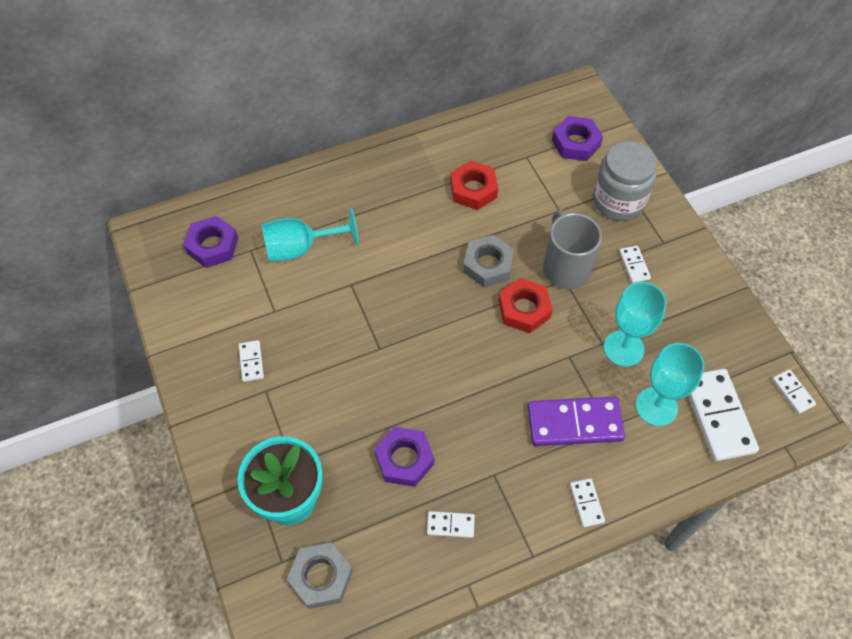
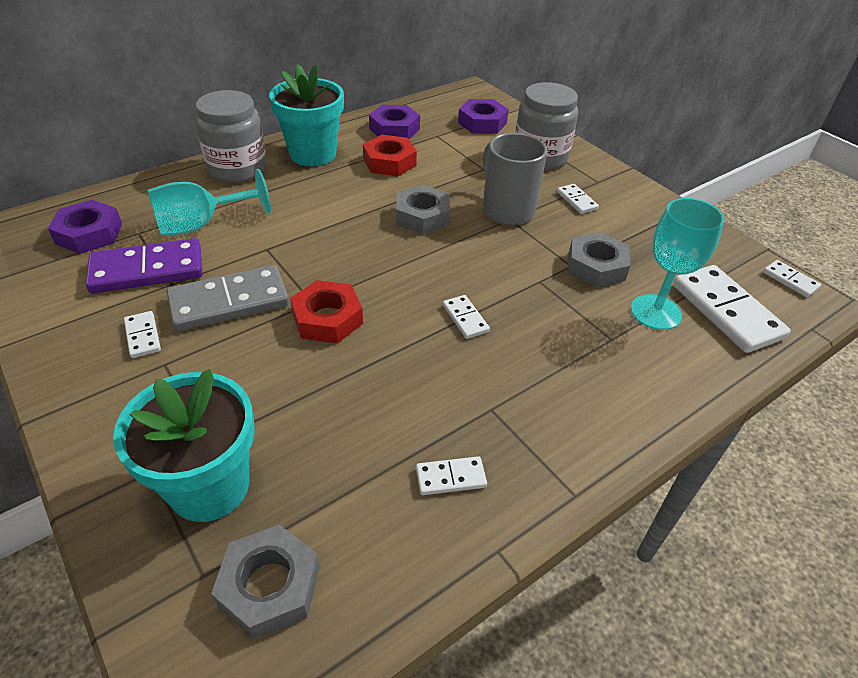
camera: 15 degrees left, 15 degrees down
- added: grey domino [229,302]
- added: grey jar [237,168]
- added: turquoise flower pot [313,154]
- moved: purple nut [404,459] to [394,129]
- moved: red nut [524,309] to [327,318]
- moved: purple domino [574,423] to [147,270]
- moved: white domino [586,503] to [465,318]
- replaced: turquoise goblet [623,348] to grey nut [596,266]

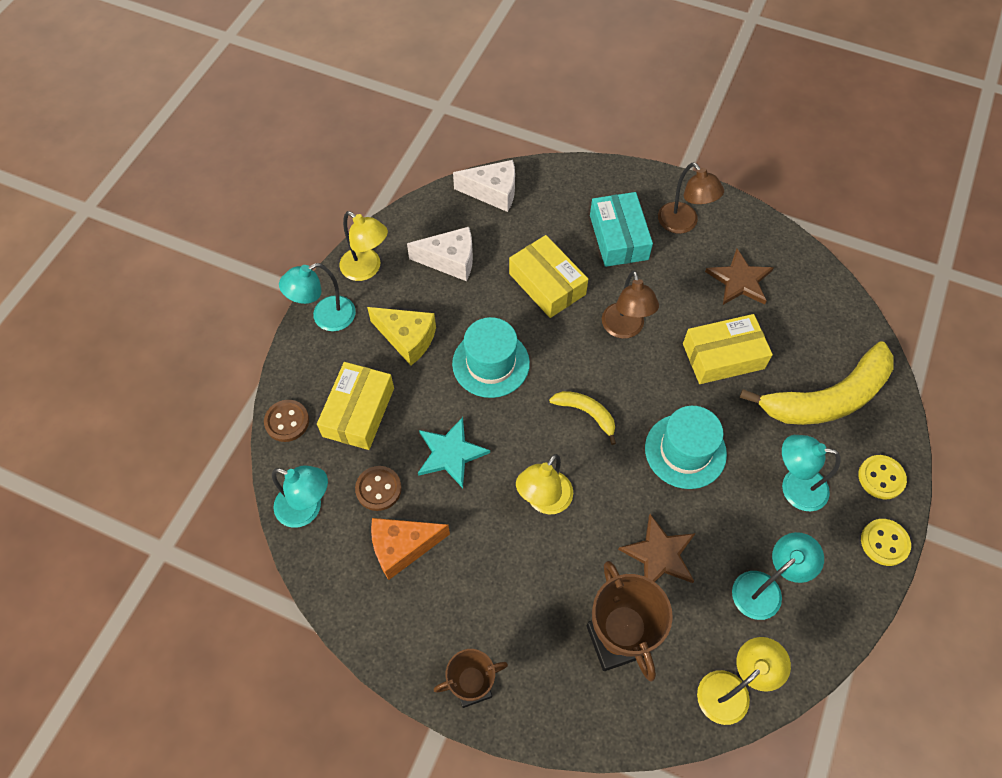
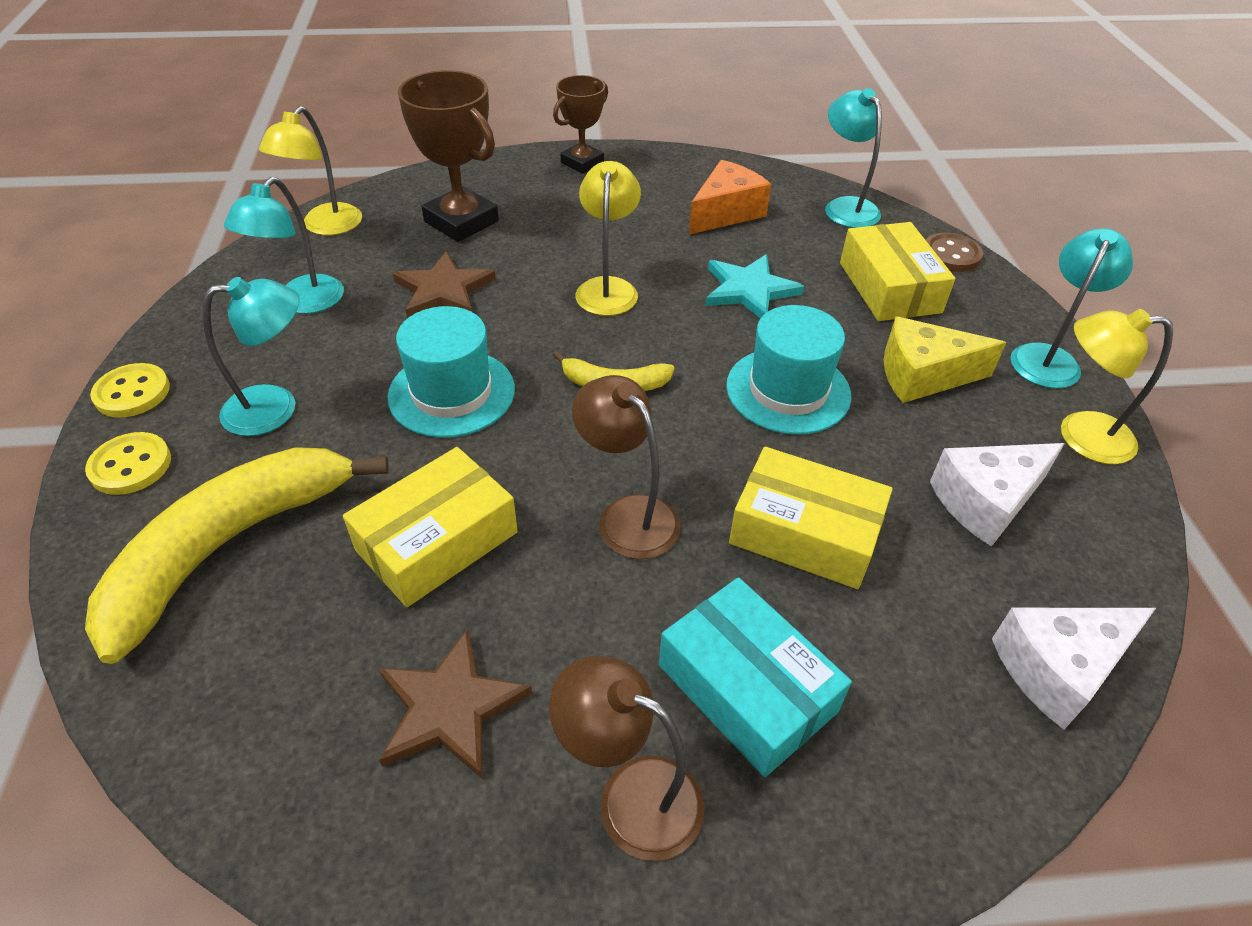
camera: 150 degrees right, 15 degrees down
- removed: brown button [378,489]
- turned: turquoise lamp [307,509] = [845,207] 75 degrees clockwise

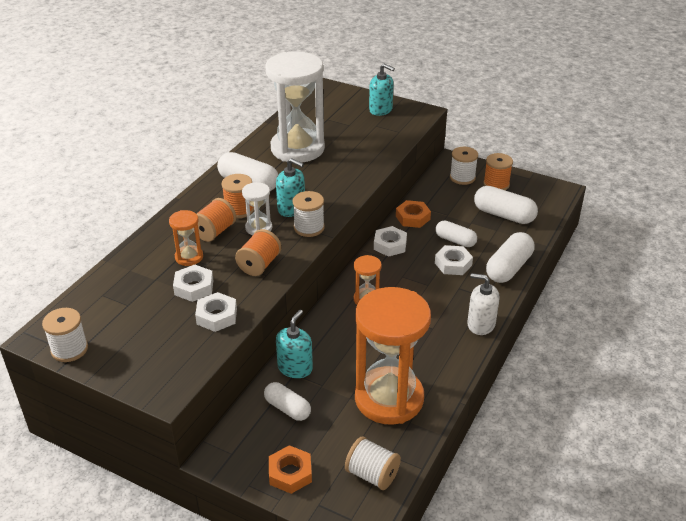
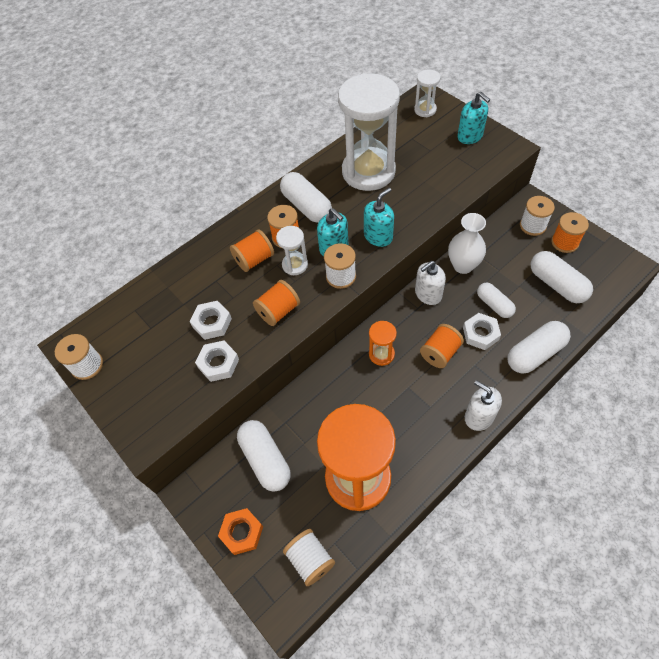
camera: 25 degrees right, 20 degrees up
- removed: orange hourglass [189,257]
- added: white hourglass [425,110]
- added: orange spool [440,353]
- moved: turquoise soap dispenser [295,368] to [378,236]
- replaced: white nut [390,245] to white soap dispenser [428,294]
- replaced: orange nut [413,218] to white vase [463,265]
- resized: white capsule [287,408] = [265,459] x1.53

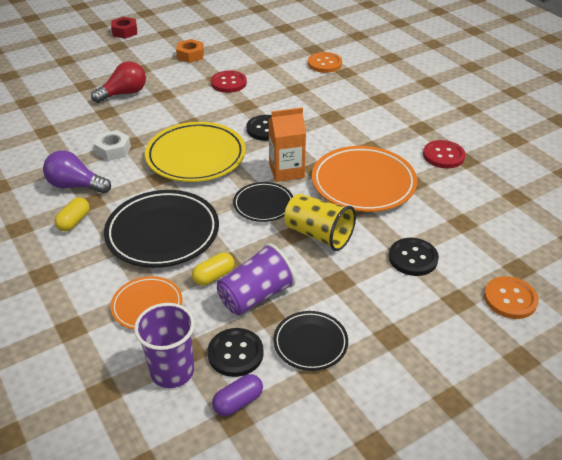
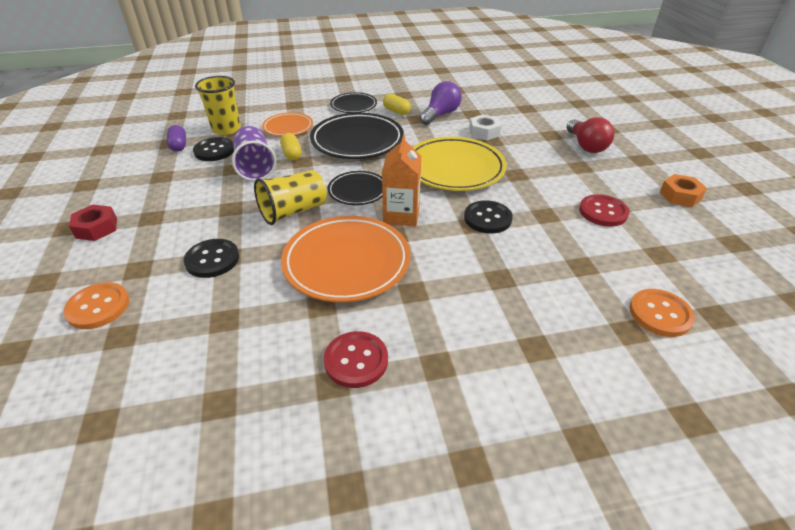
camera: 110 degrees right, 0 degrees up
- moved: red nut [125,32] to [96,228]
- moved: black plate [310,343] to [353,106]
- recoloured: purple cup [172,371] to yellow cup [226,129]

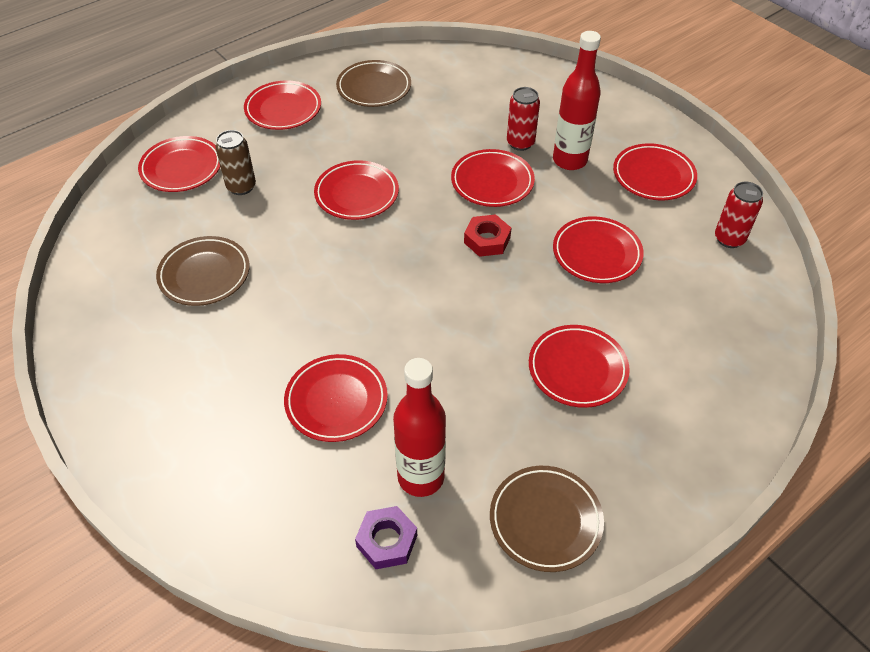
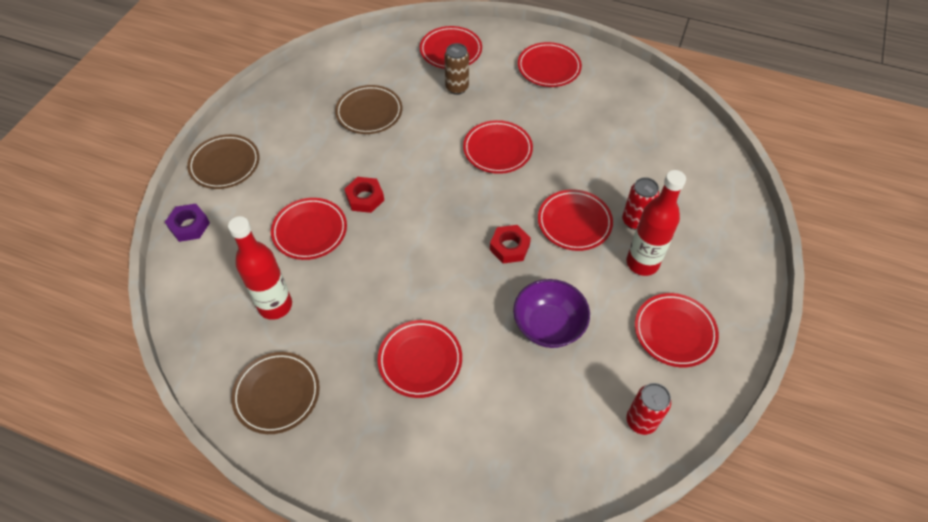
camera: 60 degrees right, 5 degrees up
- added: red nut [365,198]
- moved: brown plate [374,88] to [225,164]
- moved: purple nut [386,541] to [189,226]
- replaced: red plate [596,253] to purple bowl [548,326]

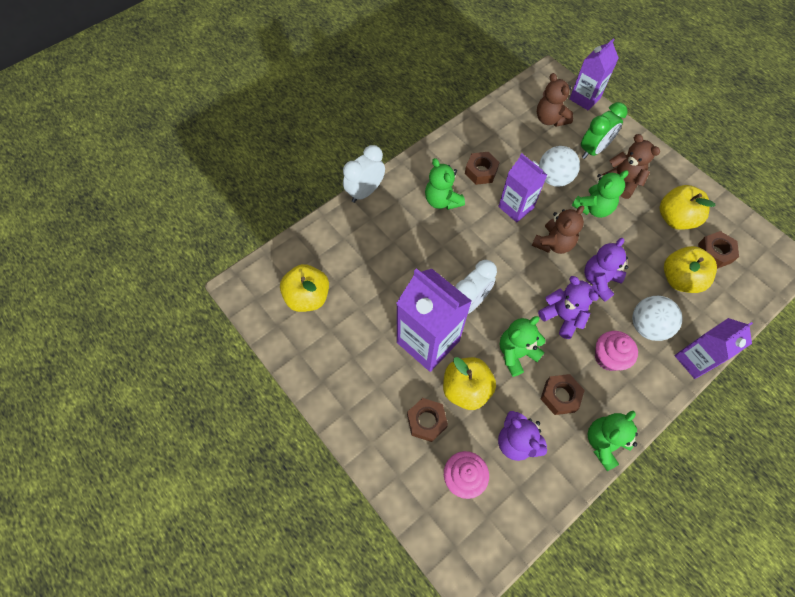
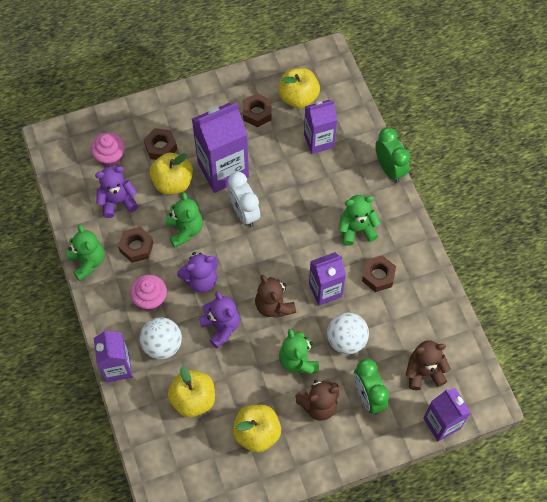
camera: 110 degrees right, 0 degrees up
- added: purple carton [319,141]
- moved: brown nut [714,253] to [257,113]
- recoloured: white clock [365,192] to green clock [389,169]

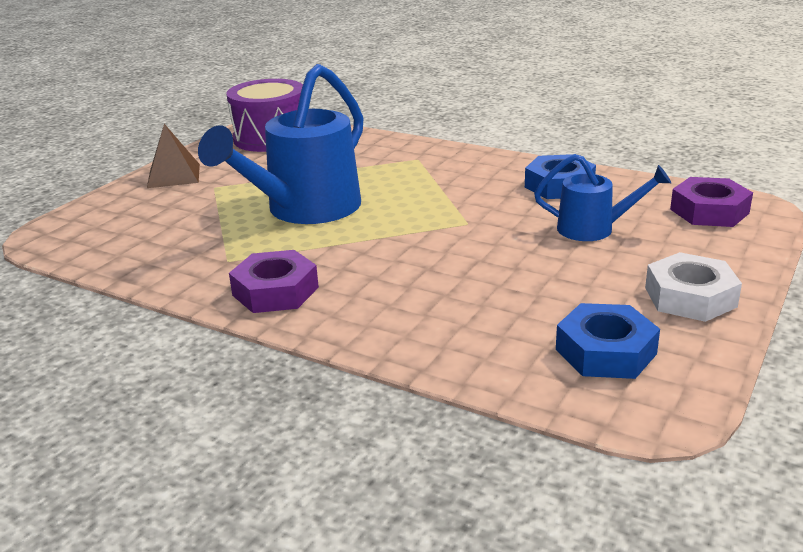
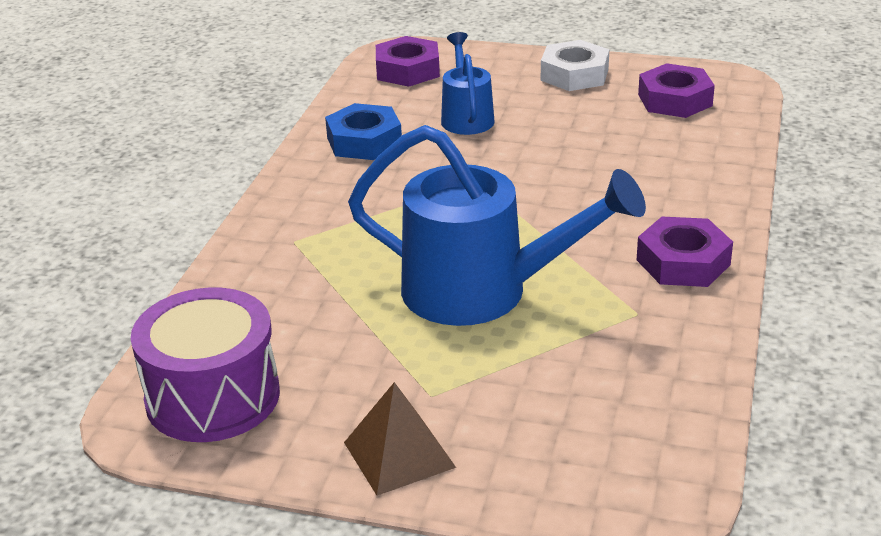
camera: 105 degrees left, 5 degrees up
- recoloured: blue nut [605,352] to purple nut [675,100]

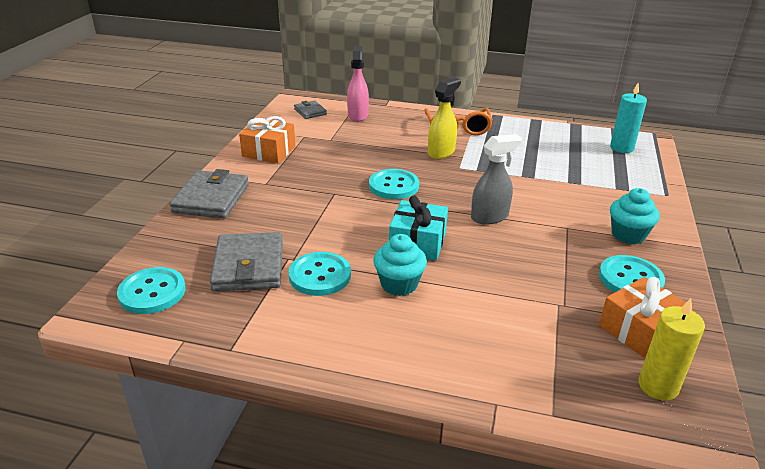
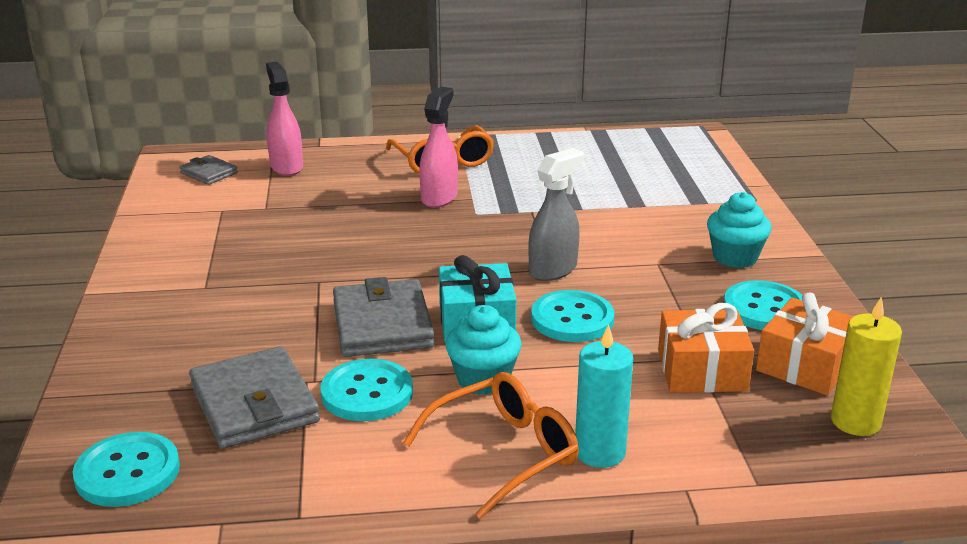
camera: 20 degrees left, 5 degrees down
- added: orange glasses [505,452]
- moved: grey wallet [211,198] to [382,324]
- moved: orange gift [269,151] to [702,370]
- moved: turquoise button [393,186] to [572,319]
- moved: turquoise candle [621,148] to [600,452]
- recoloured: yellow spray bottle [441,152] to pink spray bottle [439,197]

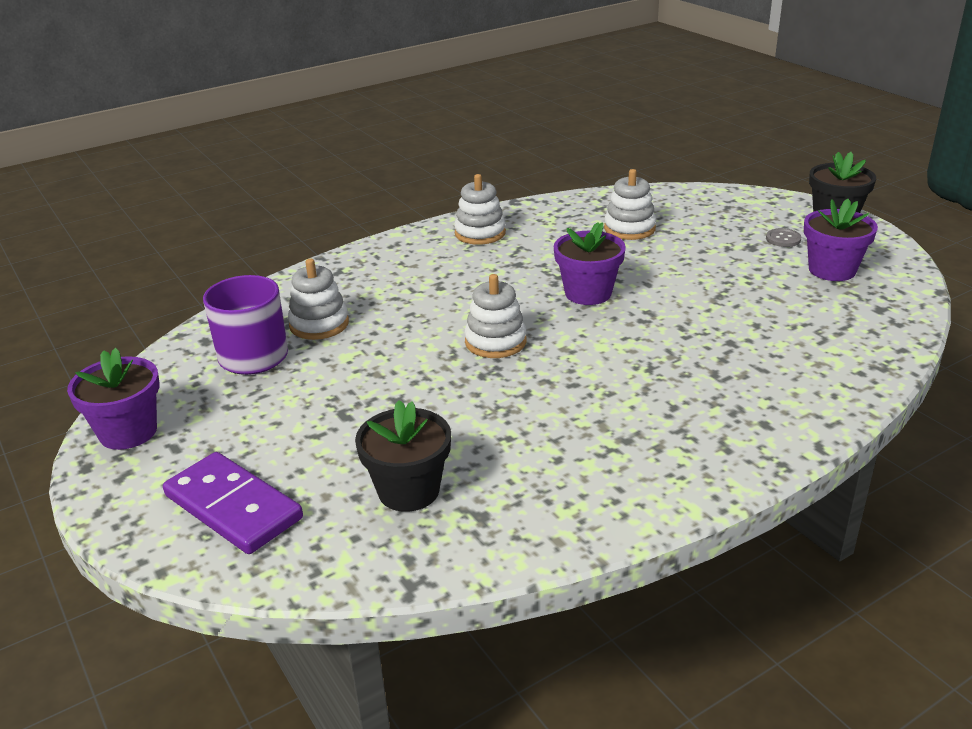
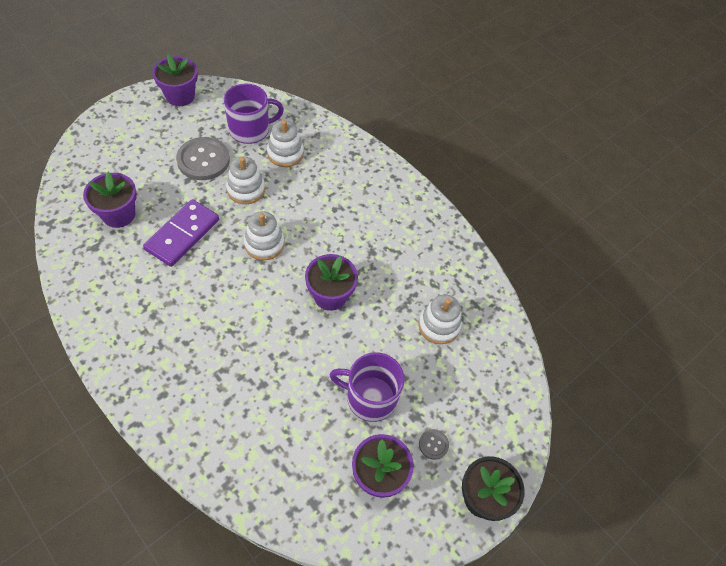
camera: 75 degrees right, 25 degrees up
- added: grey button [203,160]
- added: purple mug [369,397]
- moved: purple domino [233,507] to [182,234]
- moved: white stacking toy [480,233] to [246,189]
- recoloured: black flower pot [408,490] to purple flower pot [118,214]

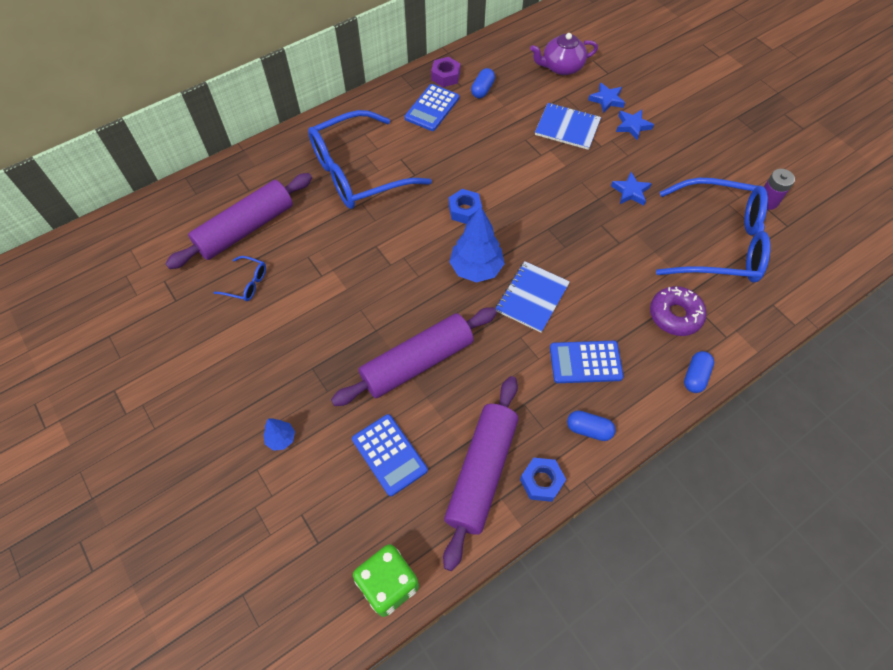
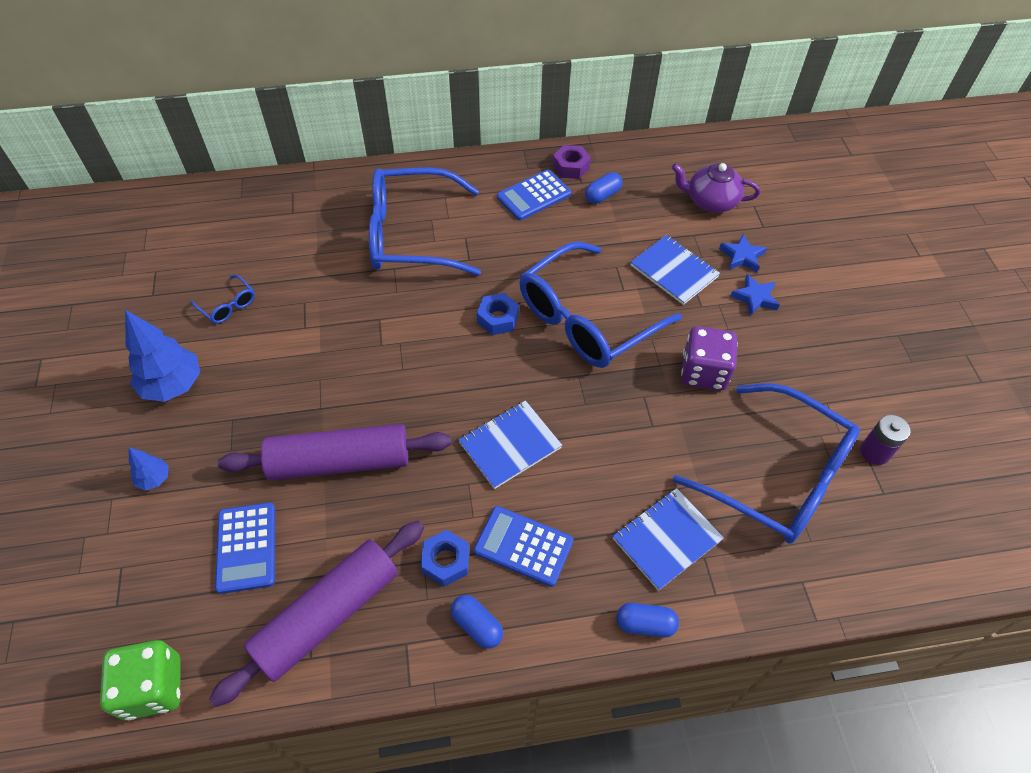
camera: 25 degrees right, 5 degrees down
- removed: purple rolling pin [246,229]
- added: blue glasses [586,319]
- moved: blue tree [476,269] to [173,385]
- moved: blue nut [541,481] to [446,561]
- replaced: blue star [630,192] to purple dice [703,372]
- replaced: purple donut [675,315] to blue notebook [666,539]
- turned: blue capsule [695,376] = [645,624] 45 degrees clockwise

